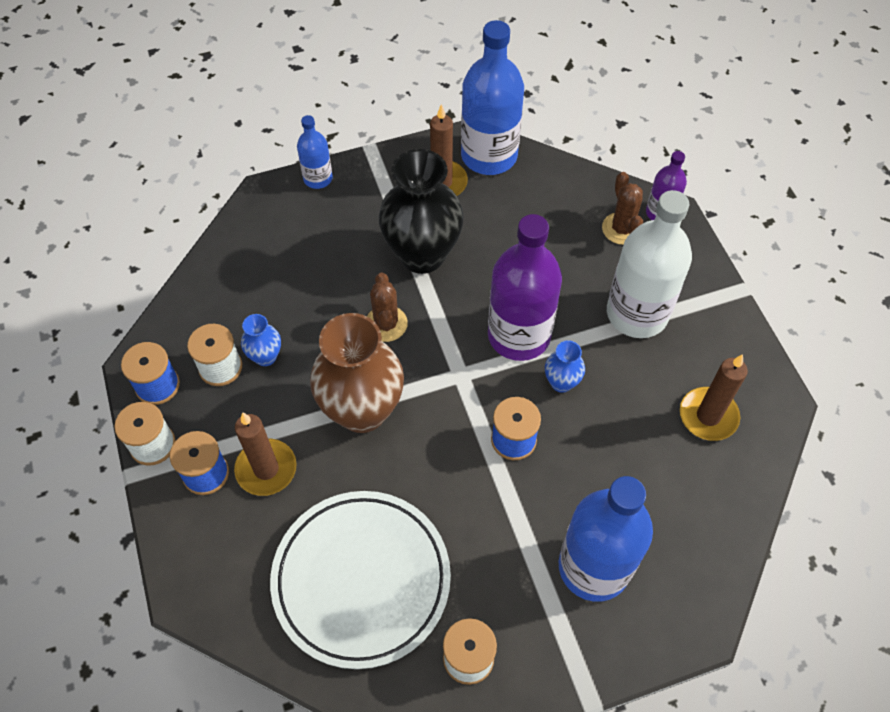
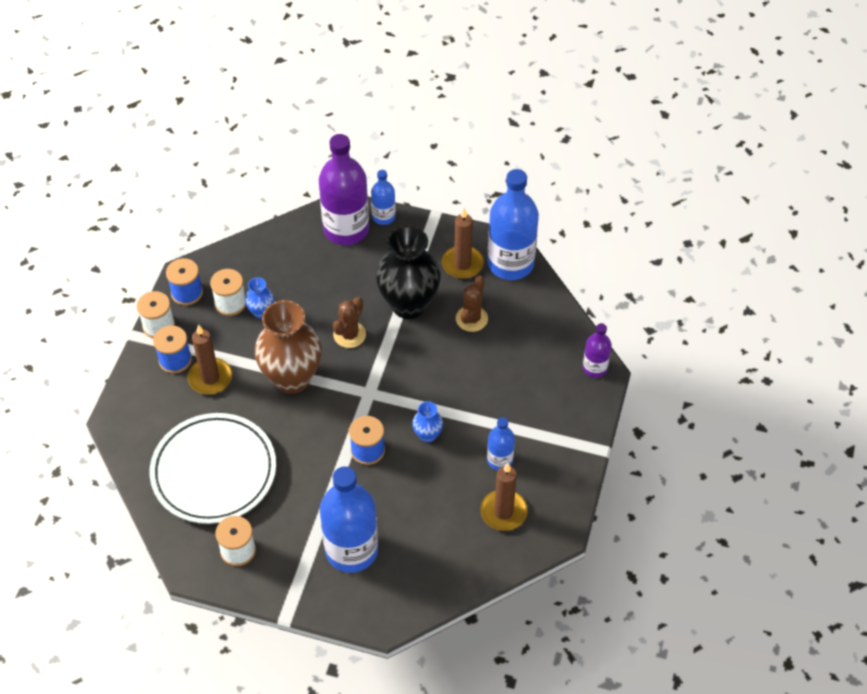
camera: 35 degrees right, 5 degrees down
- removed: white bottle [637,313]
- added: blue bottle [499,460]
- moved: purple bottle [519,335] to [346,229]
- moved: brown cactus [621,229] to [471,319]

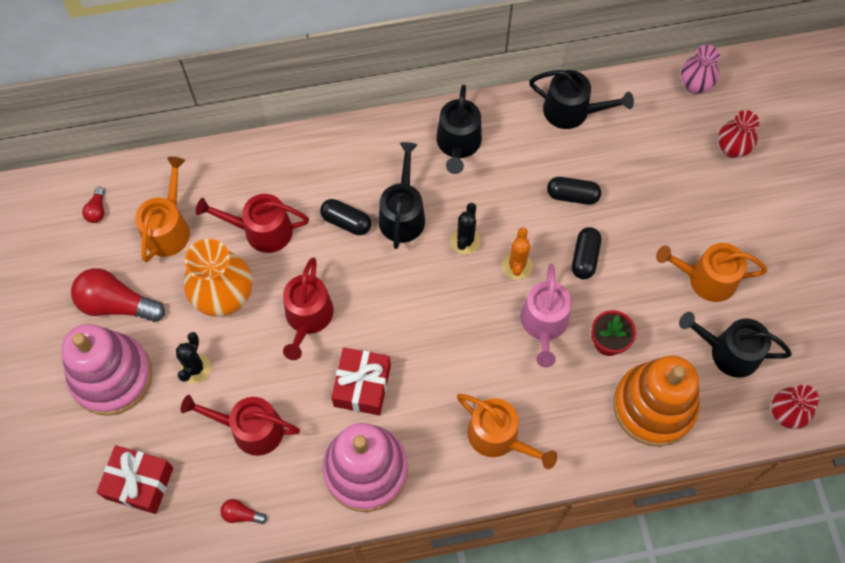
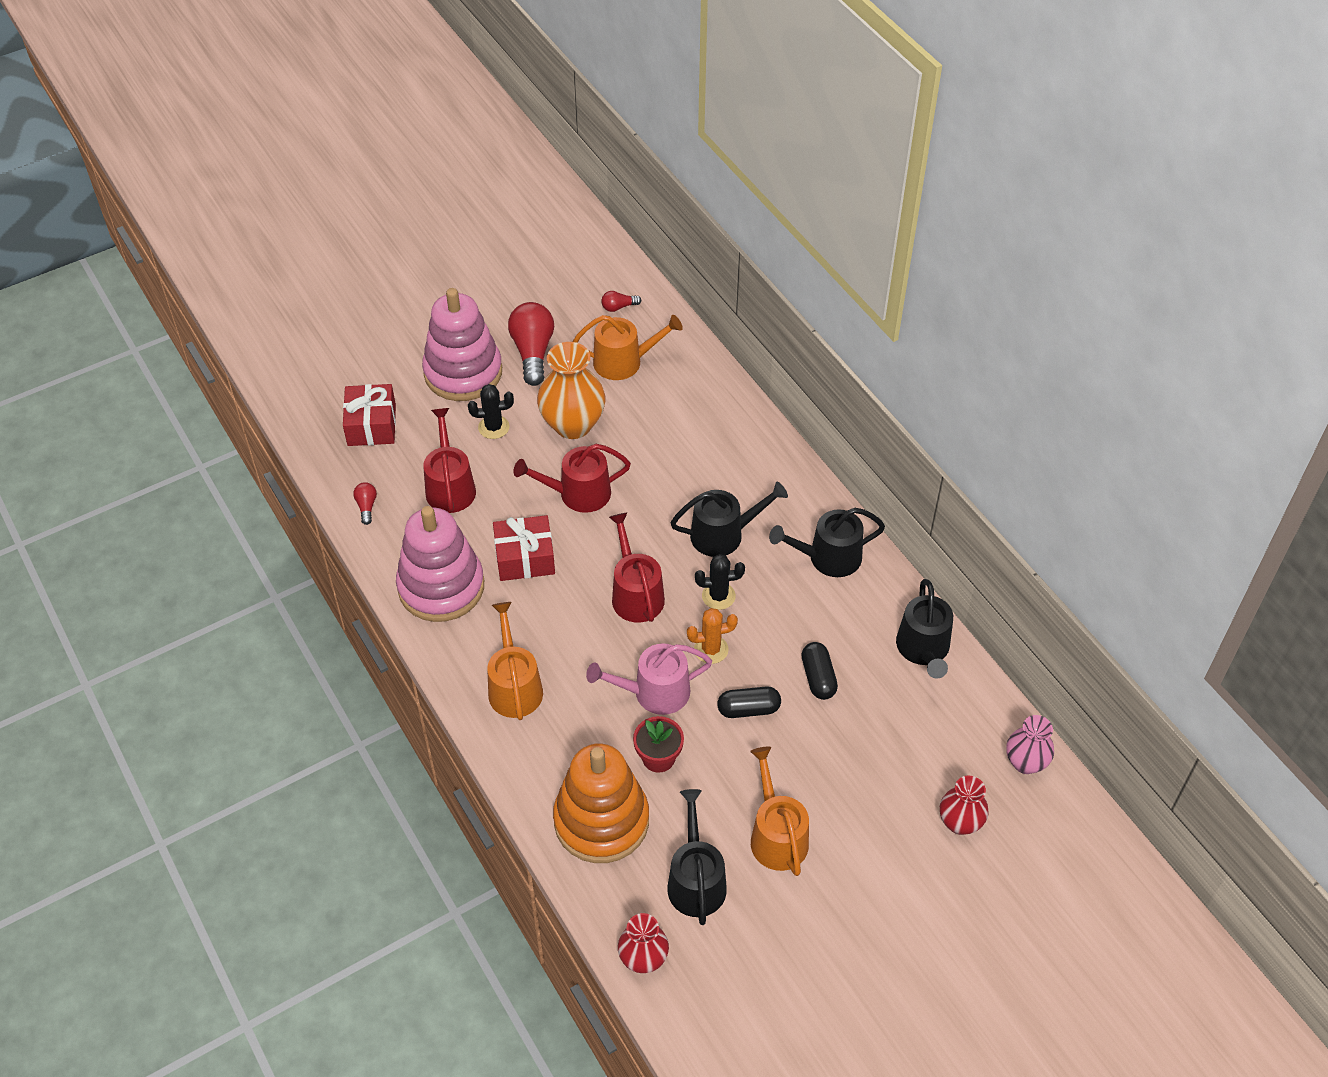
camera: 70 degrees right, 15 degrees down
- removed: black capsule [346,222]
- moved: red watering can [261,230] to [635,594]
- turned: orange watering can [498,437] = [514,687] 150 degrees clockwise

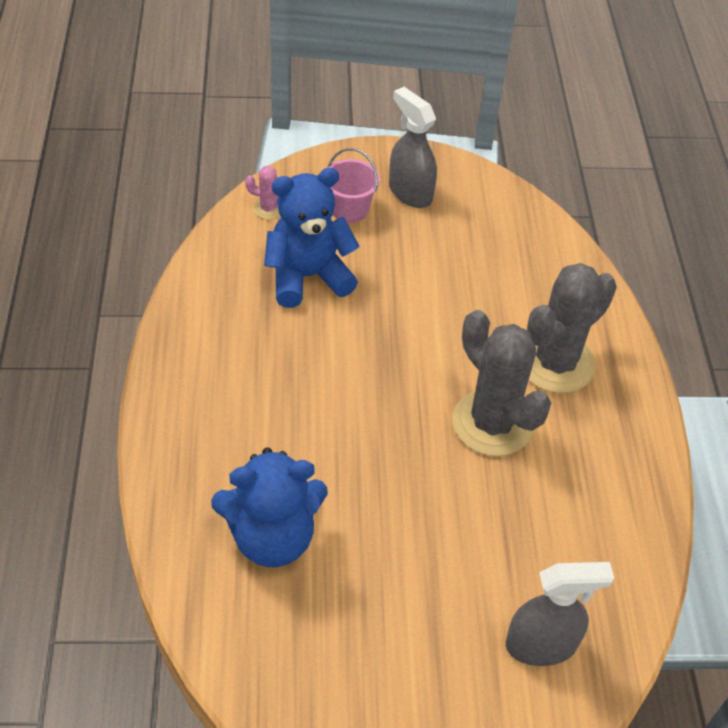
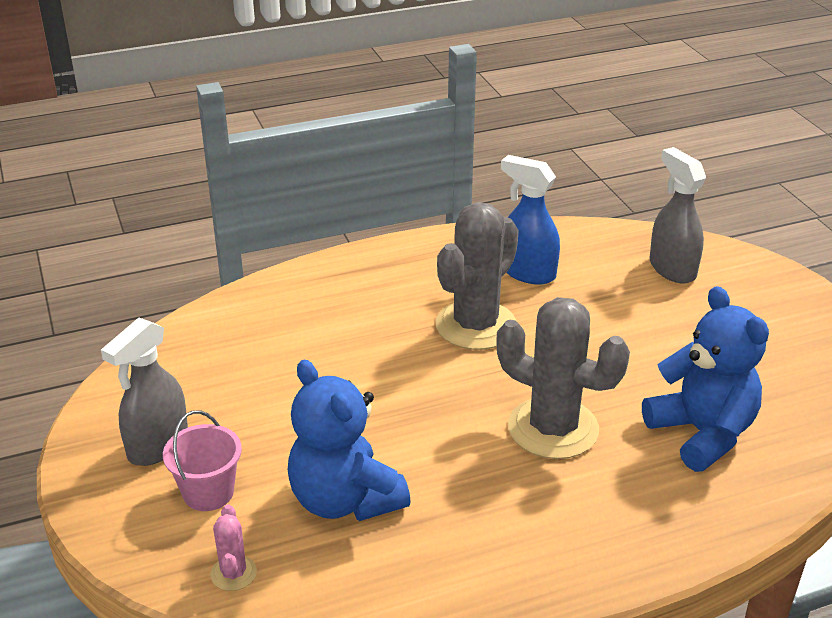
camera: 105 degrees left, 15 degrees down
- added: blue spray bottle [527,272]
- moved: grey cactus [556,363] to [553,428]

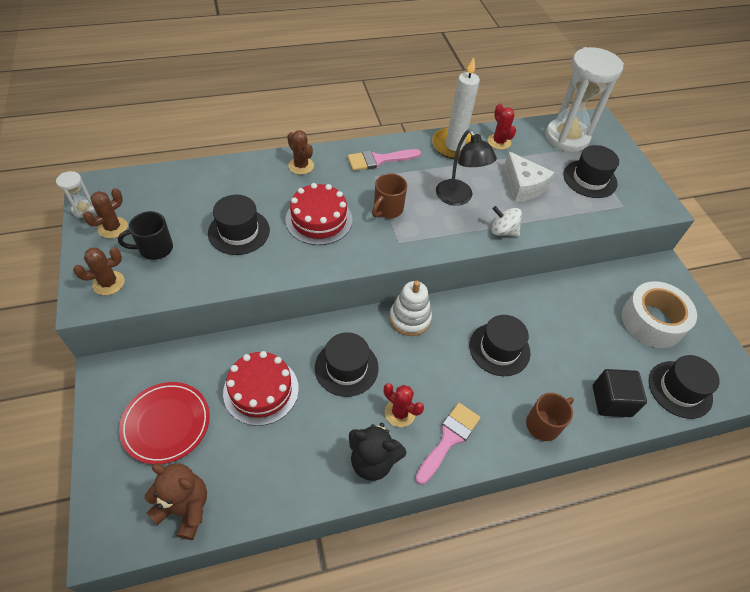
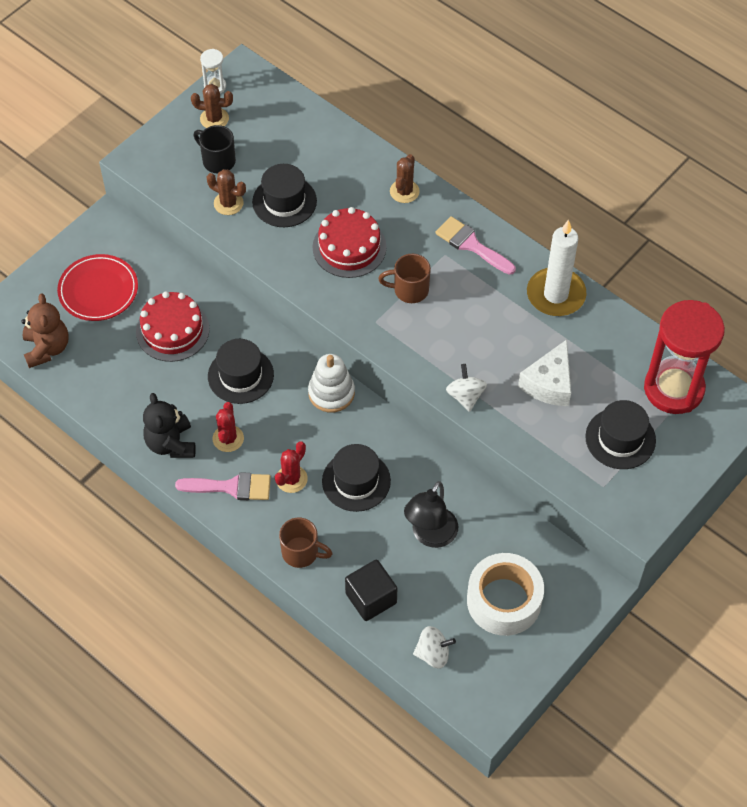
camera: 60 degrees right, 5 degrees up
- moved: brown cactus [108,283] to [228,203]
- moved: black lamp [458,198] to [430,536]
- moved: red cactus [499,142] to [291,479]
- replaced: black hat [680,389] to white spinning top [433,654]
- recoloured: white hourglass [566,138] to red hourglass [673,389]

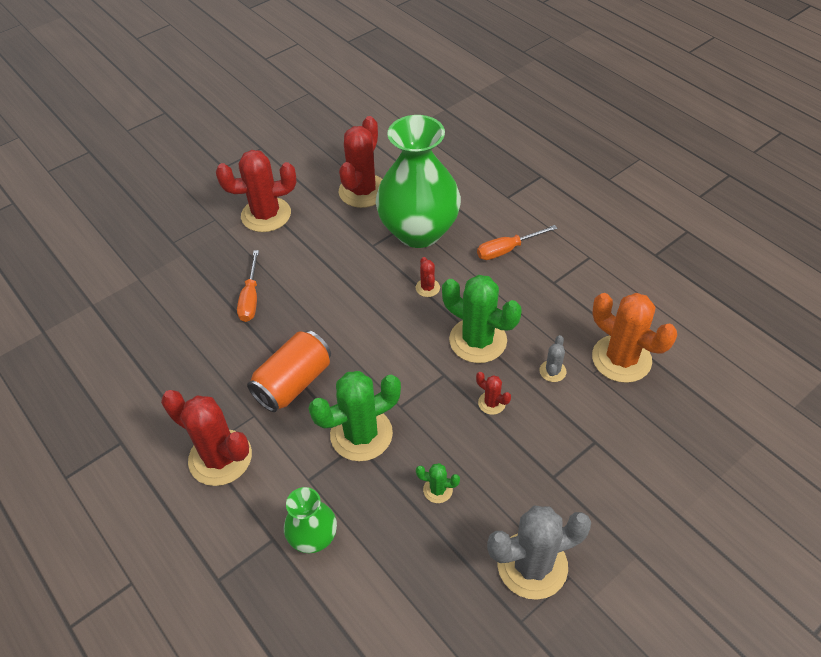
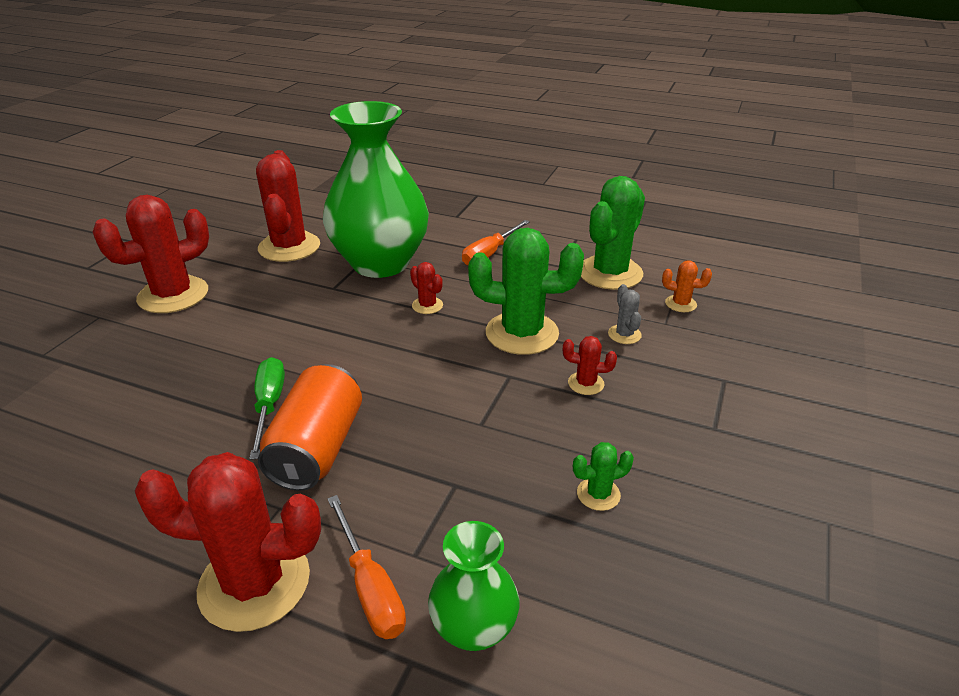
camera: 30 degrees left, 15 degrees down
- removed: grey cactus [532,565]
- added: green screwdriver [269,405]
- moved: orange screwdriver [250,298] to [370,587]
- moved: green cactus [361,434] to [610,273]
- resized: orange cactus [621,359] = [680,304] x0.45

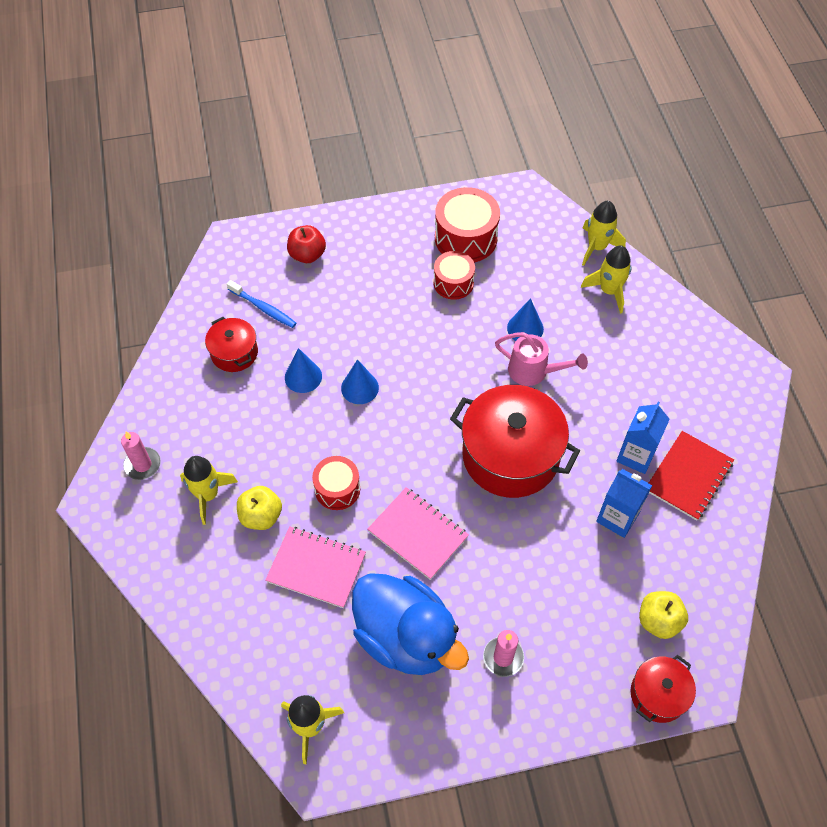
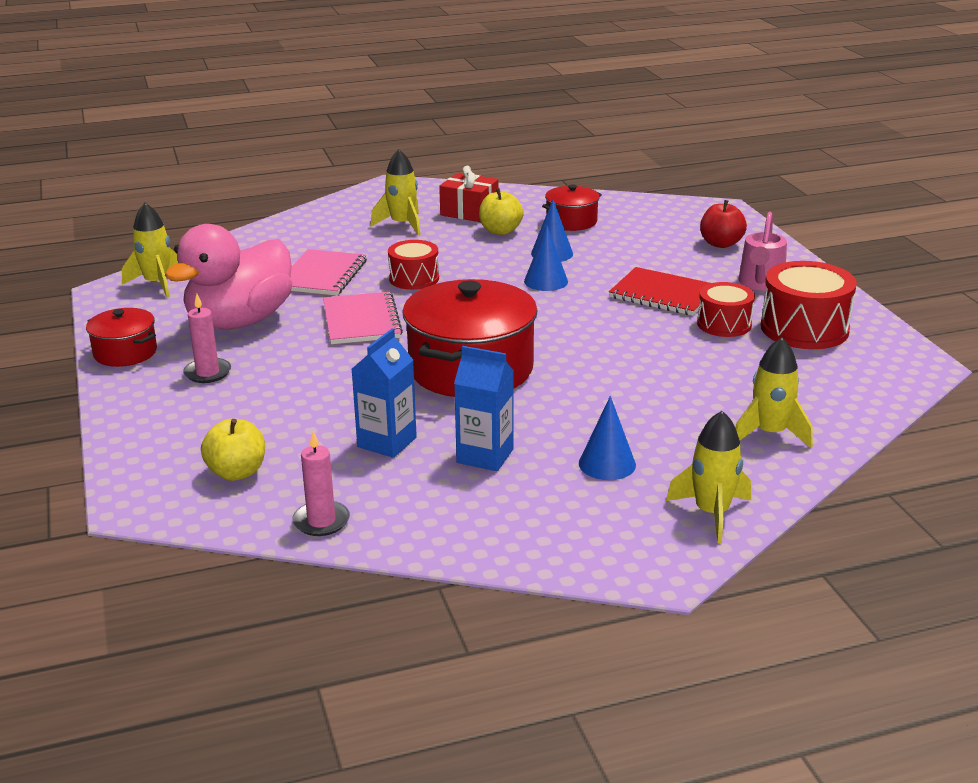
camera: 85 degrees right, 30 degrees down
- removed: blue toothbrush [263,308]
- added: red gift [469,212]
- moved: pink candle [142,464] to [321,521]
- moved: yellow apple [261,516] to [500,231]
- moved: pink watering can [534,371] to [760,284]
- moved: blue cone [525,328] to [607,464]
- moved: yellow rocket [597,247] to [711,513]
- moved: red pot [658,694] to [125,352]
- moved: red notebook [688,476] to [663,294]
- recoloured: blue duck [406,637] to pink duck [240,321]
- turned: pink notebook [418,534] = [361,321] 45 degrees counterclockwise

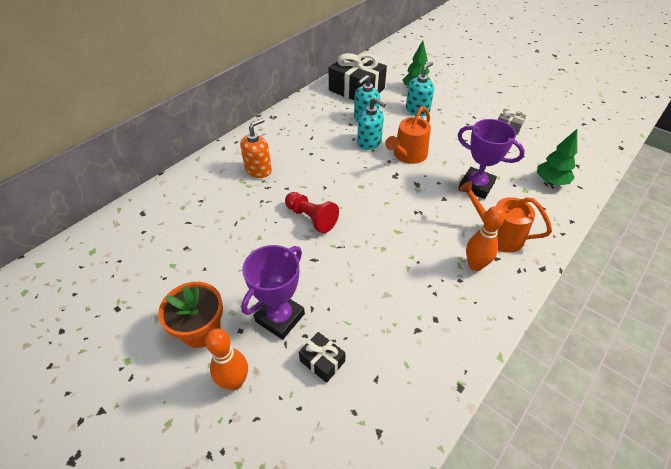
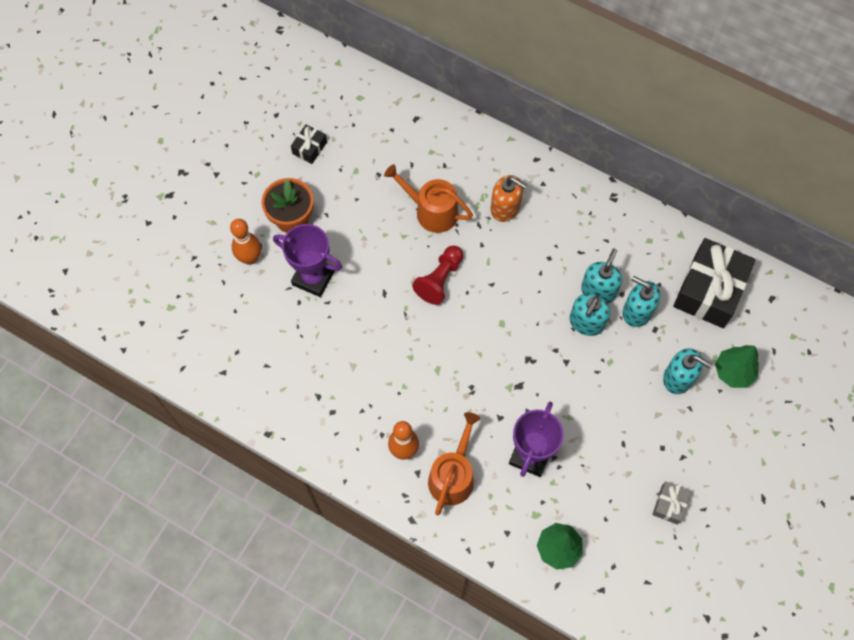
camera: 80 degrees right, 20 degrees up
- added: turquoise soap dispenser [598,291]
- moved: black gift [322,361] to [309,148]
- moved: orange watering can [408,155] to [431,211]

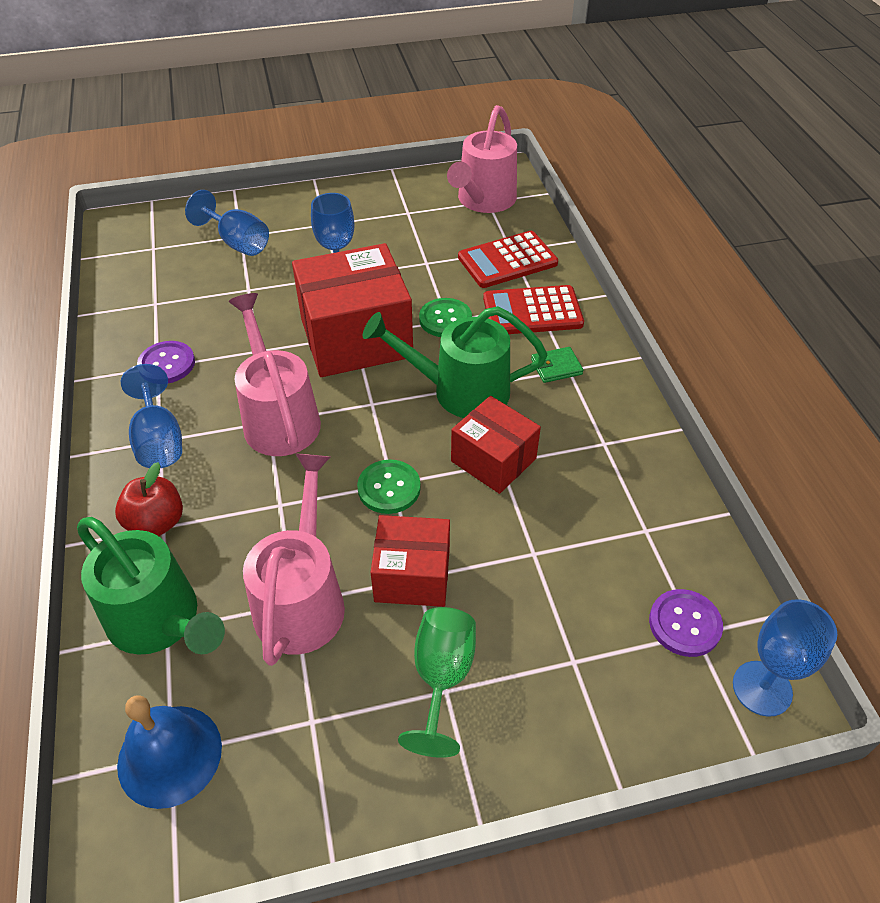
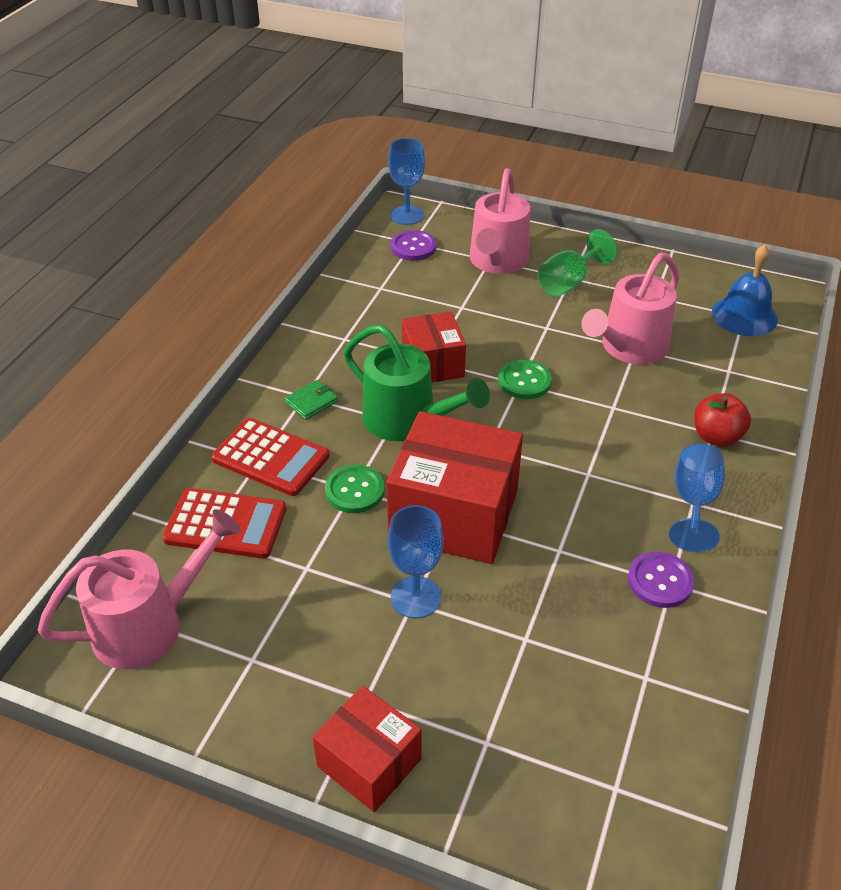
camera: 145 degrees left, 5 degrees down
- removed: green watering can [161,622]
- removed: blue goblet [237,242]
- moved: pink watering can [278,417] to [497,262]
- moved: red box [412,575] to [369,762]
- turned: green wallet [556,367] = [311,402] 60 degrees counterclockwise

